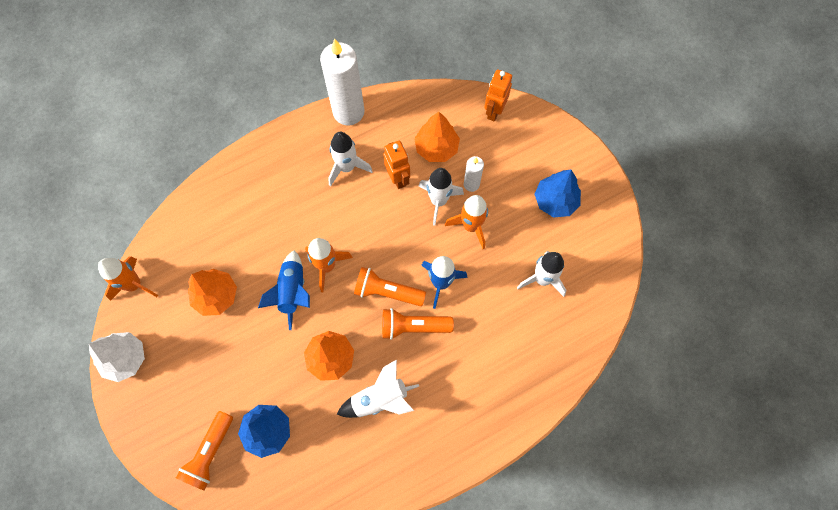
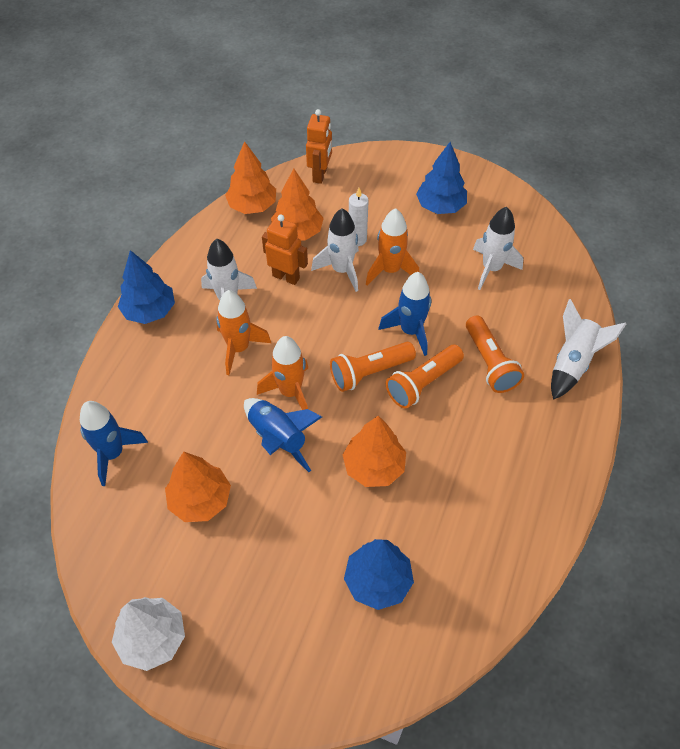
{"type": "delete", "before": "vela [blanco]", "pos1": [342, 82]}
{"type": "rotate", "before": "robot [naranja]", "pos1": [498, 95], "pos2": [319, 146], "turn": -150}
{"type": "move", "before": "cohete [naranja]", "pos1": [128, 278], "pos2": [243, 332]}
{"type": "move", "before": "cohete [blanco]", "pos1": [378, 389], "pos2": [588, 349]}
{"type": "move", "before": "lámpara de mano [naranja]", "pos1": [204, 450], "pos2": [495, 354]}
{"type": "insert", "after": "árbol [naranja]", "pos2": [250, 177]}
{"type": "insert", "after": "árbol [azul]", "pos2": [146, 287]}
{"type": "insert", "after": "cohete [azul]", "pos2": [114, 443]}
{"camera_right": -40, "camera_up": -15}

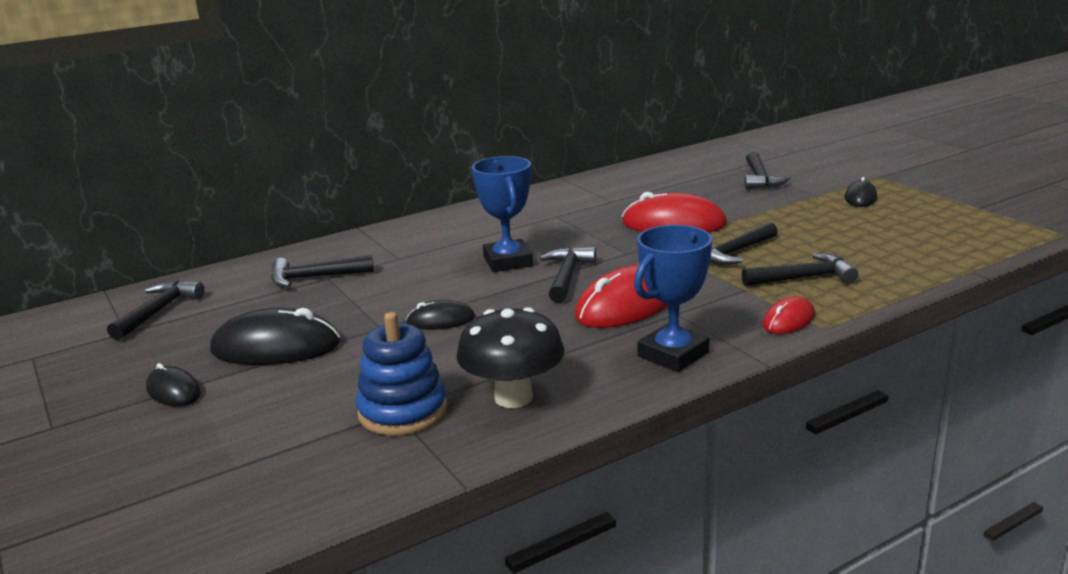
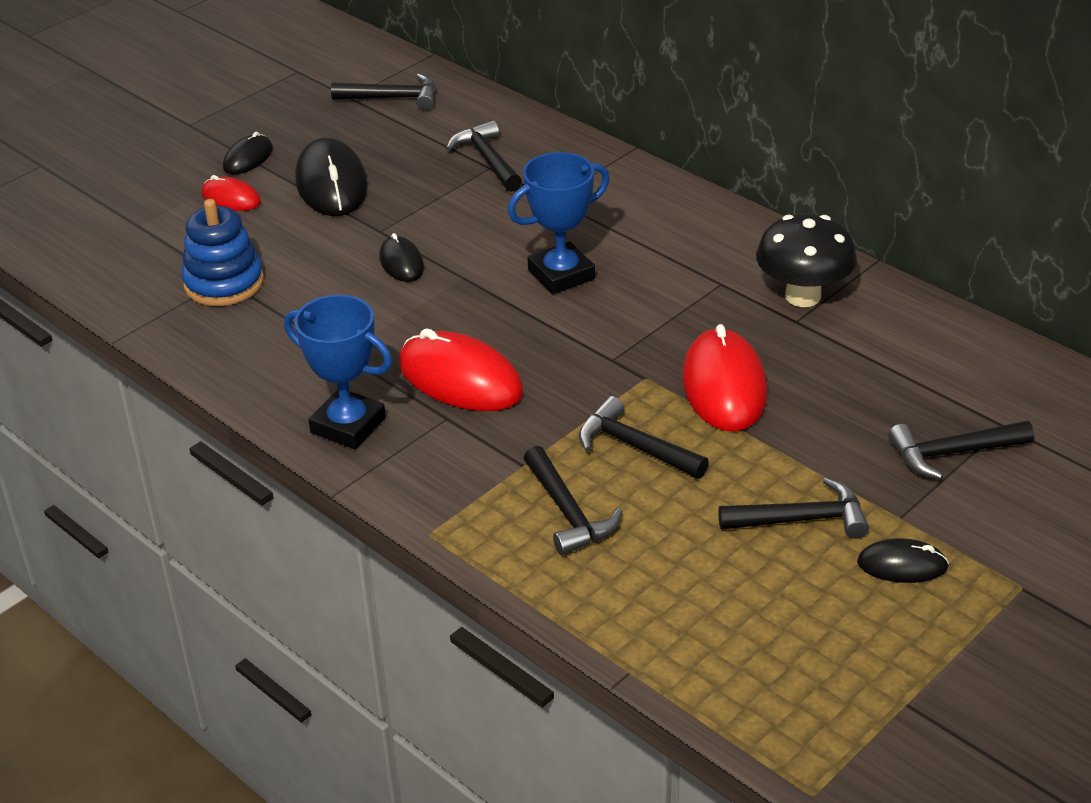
{"type": "move", "before": "martillo [negro]", "pos1": [567, 275], "pos2": [793, 508]}
{"type": "move", "before": "ratón [rojo]", "pos1": [788, 315], "pos2": [231, 193]}
{"type": "move", "before": "seta [negro]", "pos1": [511, 357], "pos2": [806, 260]}
{"camera_right": 75, "camera_up": 15}

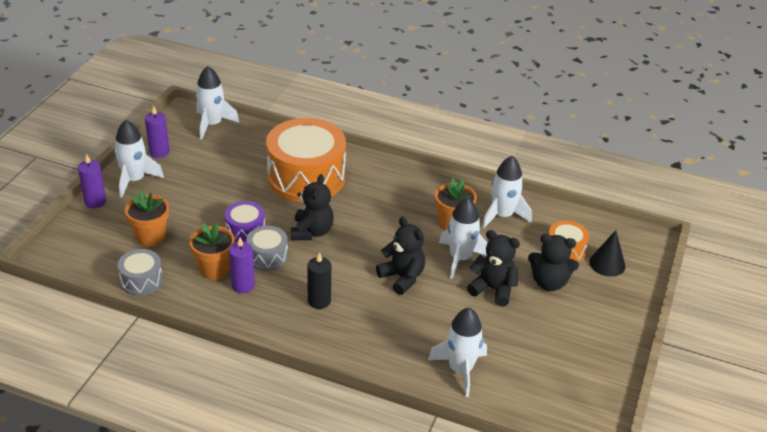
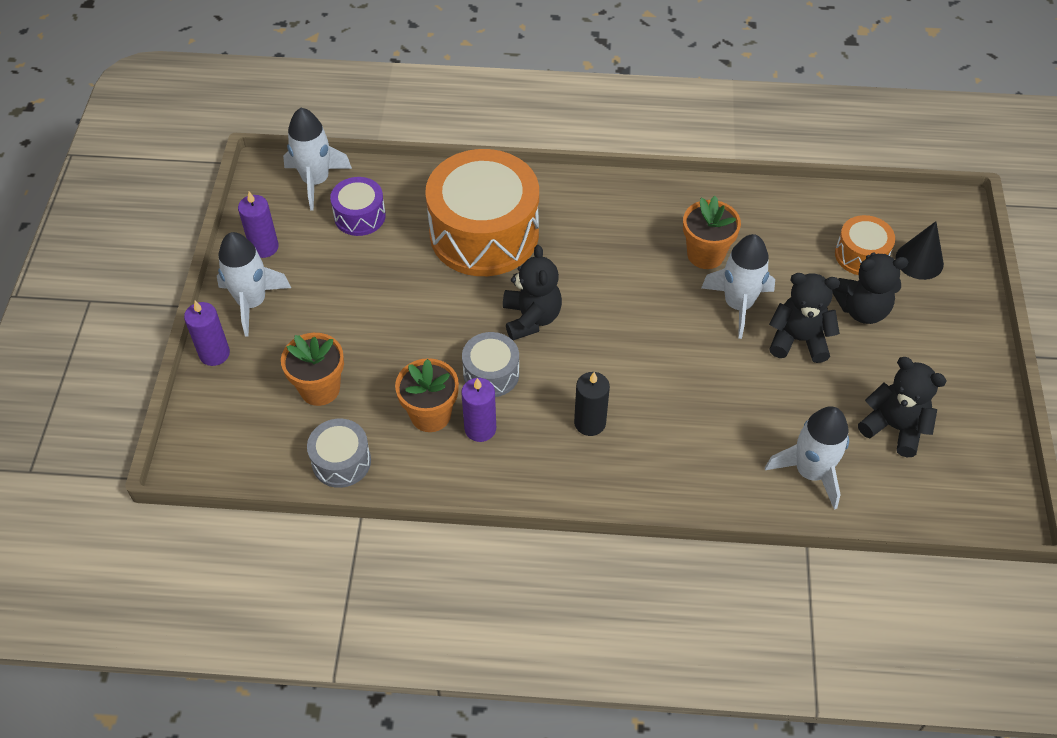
{"type": "delete", "before": "cohete [blanco]", "pos1": [507, 192]}
{"type": "move", "before": "tambor [morado]", "pos1": [245, 222], "pos2": [358, 206]}
{"type": "move", "before": "osito [negro]", "pos1": [400, 256], "pos2": [902, 407]}
{"camera_right": -15, "camera_up": 15}

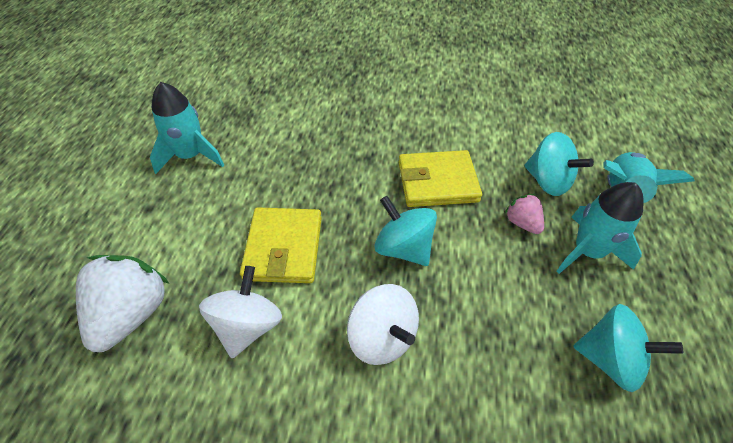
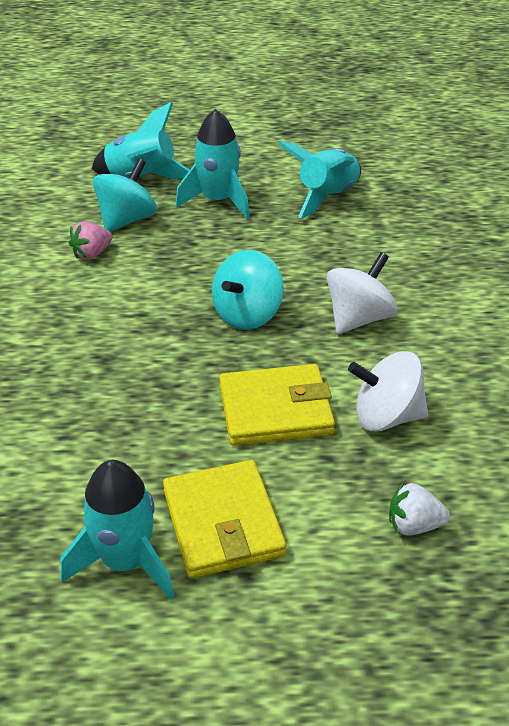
{"type": "move", "before": "cartera [amarillo]", "pos1": [440, 178], "pos2": [224, 519]}
{"type": "move", "before": "fresa [rosa]", "pos1": [524, 214], "pos2": [91, 240]}
{"type": "resize", "before": "fresa [blanco]", "pos1": [123, 303], "pos2": [419, 509], "scale": 0.52}
{"type": "replace", "before": "peonza [turquesa]", "after": "cohete [turquesa]", "pos1": [628, 348], "pos2": [319, 179]}
{"camera_right": -100, "camera_up": -10}

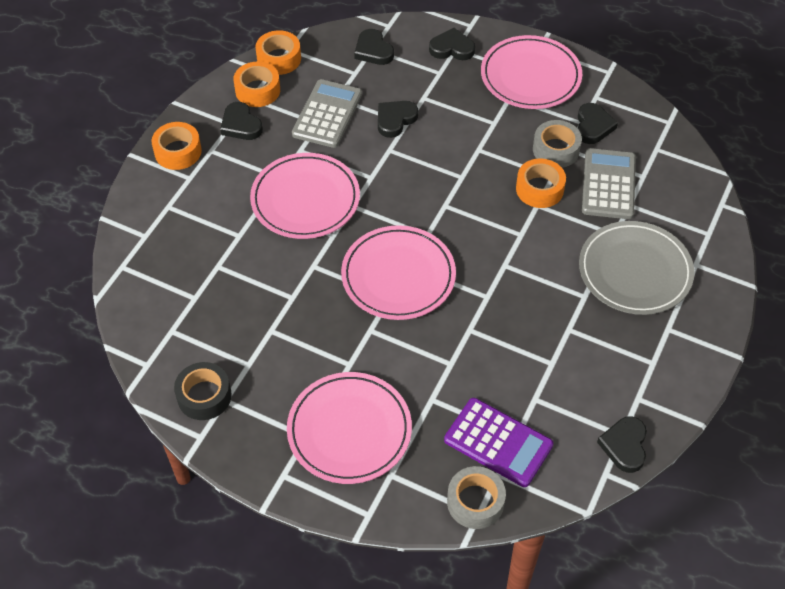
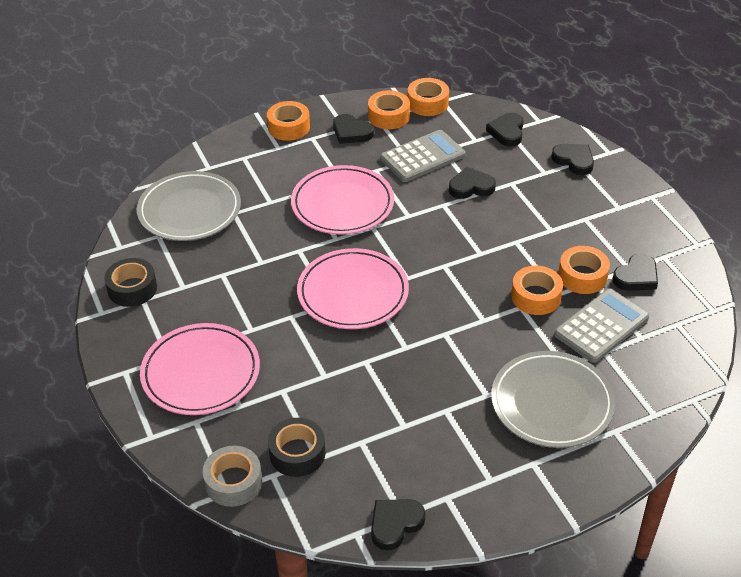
{"type": "delete", "before": "plato [rosa]", "pos1": [531, 72]}
{"type": "rotate", "before": "corazón [negro]", "pos1": [241, 121], "pos2": [353, 129], "turn": -60}
{"type": "recolor", "before": "cinta adhesiva [gris]", "after": "cinta adhesiva [naranja]", "pos1": [557, 144], "pos2": [584, 270]}
{"type": "replace", "before": "calculadora [morado]", "after": "cinta adhesiva [negro]", "pos1": [498, 442], "pos2": [296, 447]}
{"type": "insert", "after": "plato [gris]", "pos2": [189, 206]}
{"camera_right": 40, "camera_up": -10}

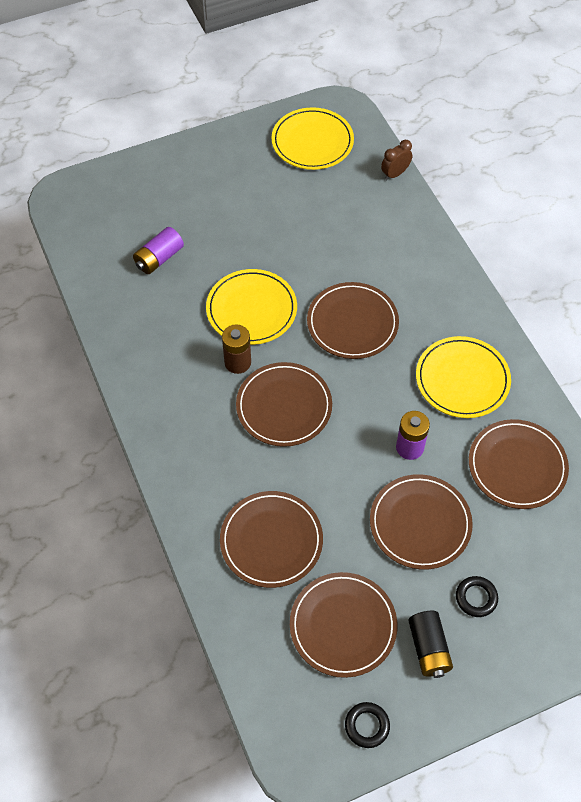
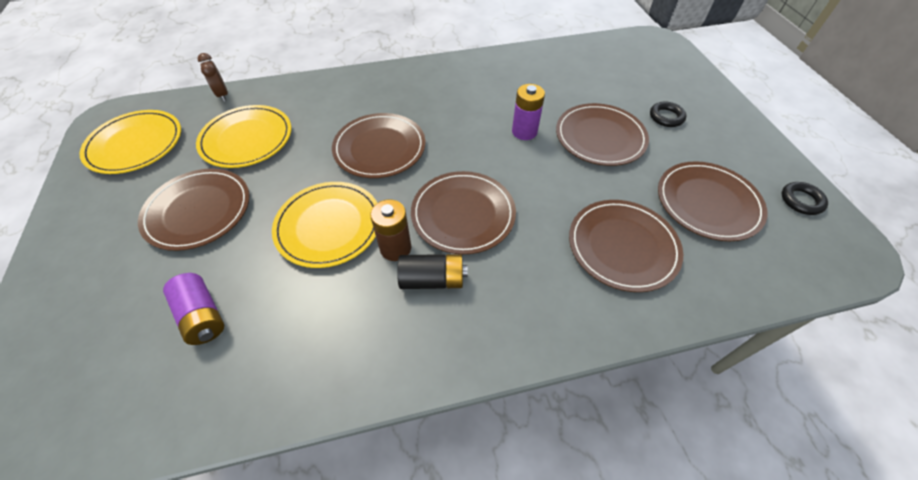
{"type": "move", "before": "plato [amarillo]", "pos1": [463, 377], "pos2": [243, 136]}
{"type": "move", "before": "plato [marrón]", "pos1": [519, 464], "pos2": [193, 209]}
{"type": "move", "before": "pila [negro]", "pos1": [430, 644], "pos2": [432, 271]}
{"camera_right": -80, "camera_up": -5}

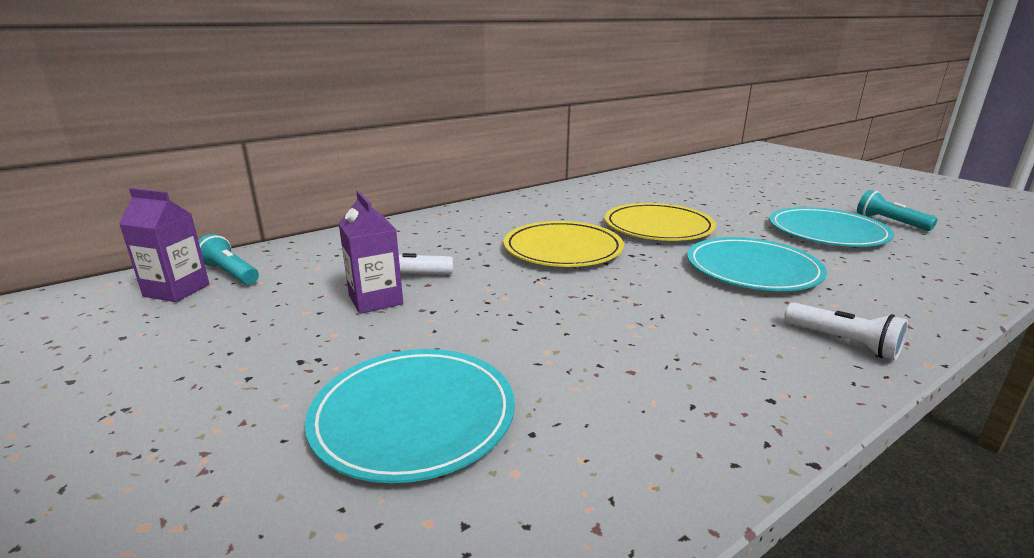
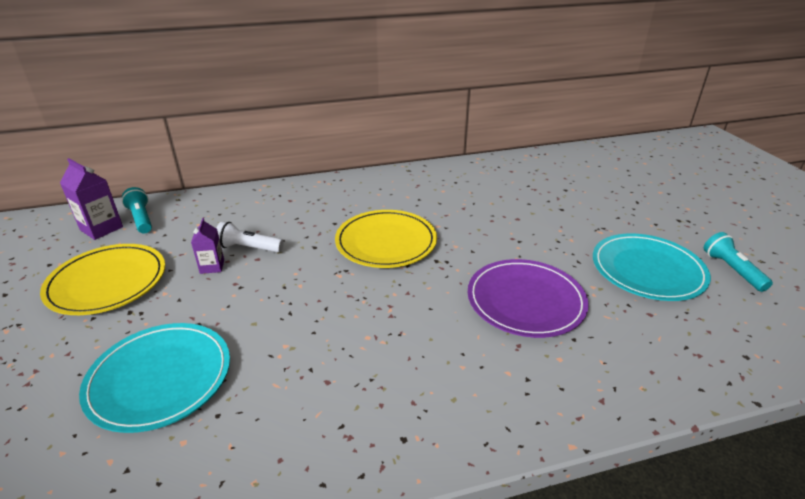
{"type": "resize", "before": "cartón de leche [morado]", "pos1": [371, 252], "pos2": [207, 246], "scale": 0.64}
{"type": "move", "before": "plato [amarillo]", "pos1": [660, 222], "pos2": [102, 279]}
{"type": "recolor", "before": "plato [turquesa]", "after": "plato [morado]", "pos1": [757, 264], "pos2": [528, 298]}
{"type": "delete", "before": "lámpara de mano [blanco]", "pos1": [846, 331]}
{"camera_right": 20, "camera_up": 10}

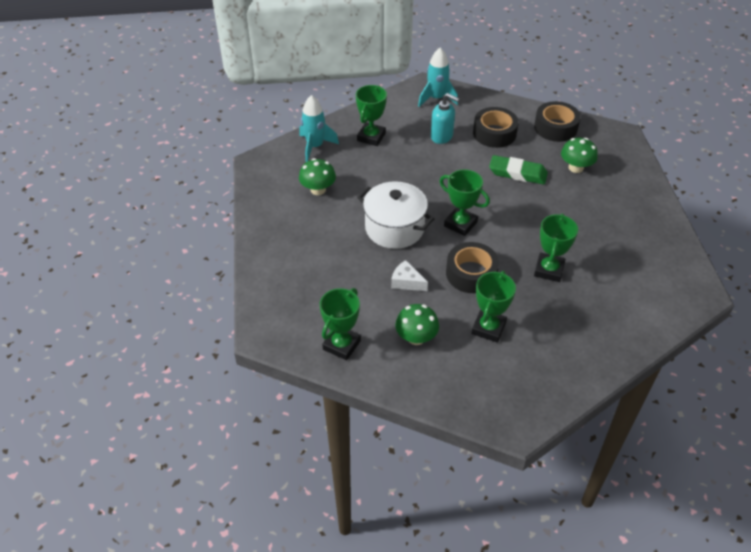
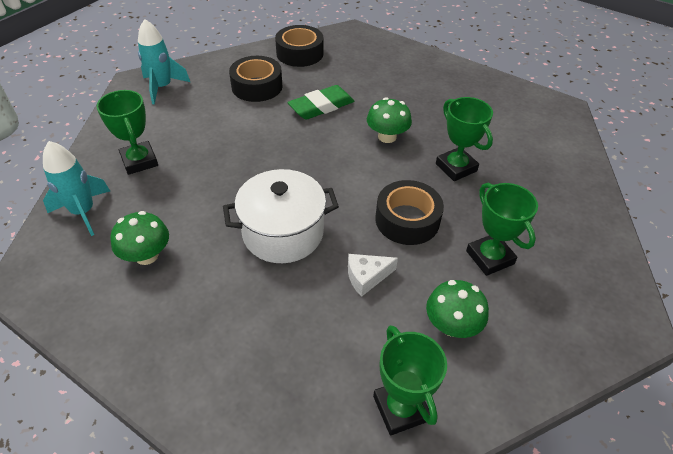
{"type": "delete", "before": "dispensador de jabón [turquesa]", "pos1": [445, 118]}
{"type": "move", "before": "seta [verde]", "pos1": [579, 155], "pos2": [389, 120]}
{"type": "delete", "before": "trofeo [verde]", "pos1": [465, 202]}
{"camera_right": -50, "camera_up": 0}

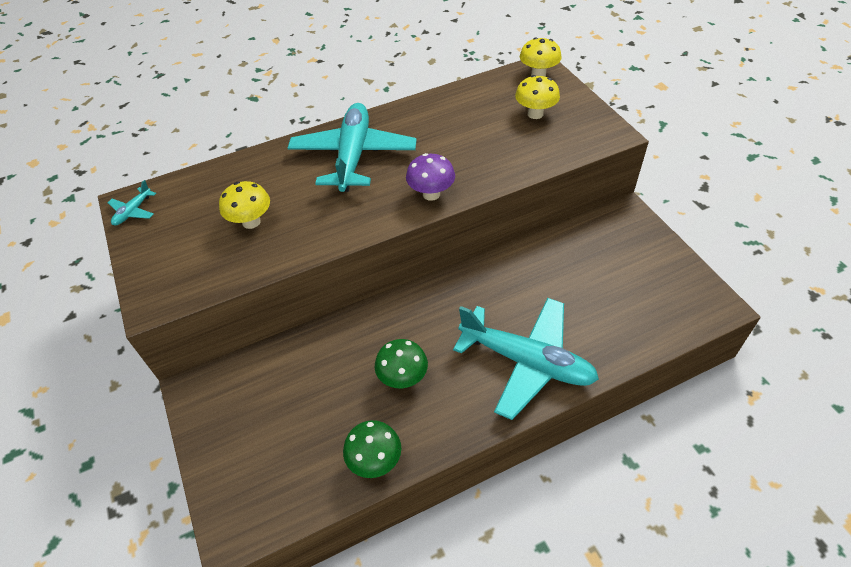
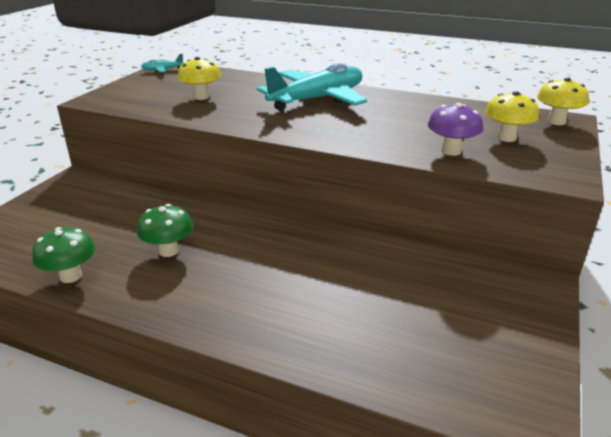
{"type": "move", "before": "seta [morado]", "pos1": [430, 177], "pos2": [455, 129]}
{"type": "delete", "before": "avión [turquesa]", "pos1": [526, 359]}
{"camera_right": 45, "camera_up": -20}

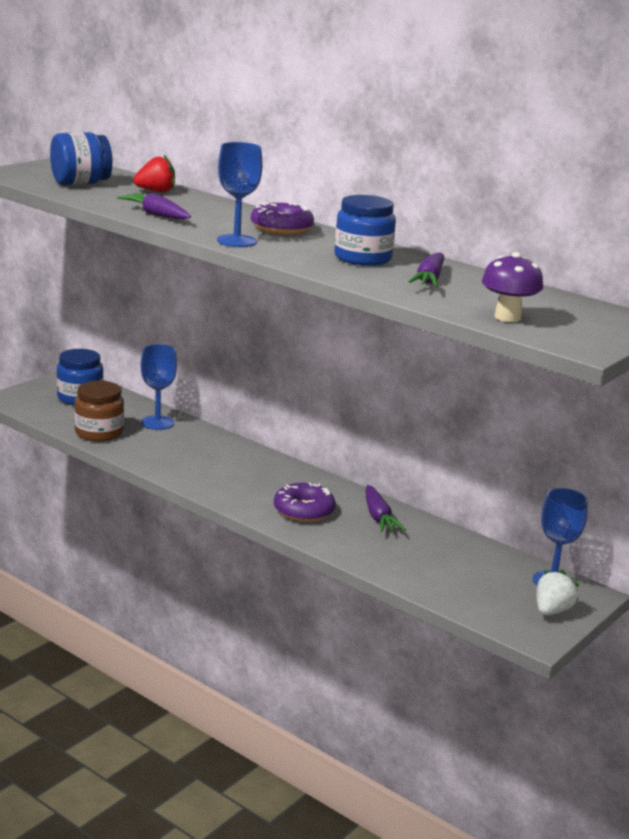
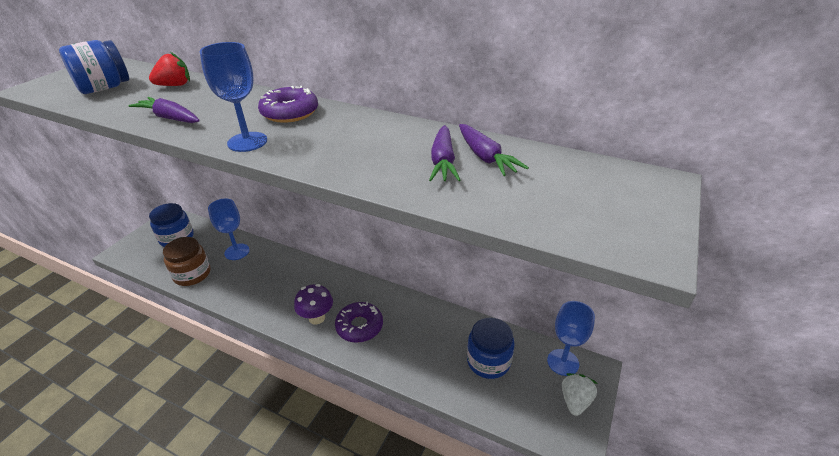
{"type": "move", "before": "tarro [azul]", "pos1": [365, 230], "pos2": [491, 348]}
{"type": "move", "before": "seta [morado]", "pos1": [512, 287], "pos2": [313, 304]}
{"type": "move", "before": "zanahoria [morado]", "pos1": [386, 508], "pos2": [494, 150]}
{"camera_right": -10, "camera_up": 15}

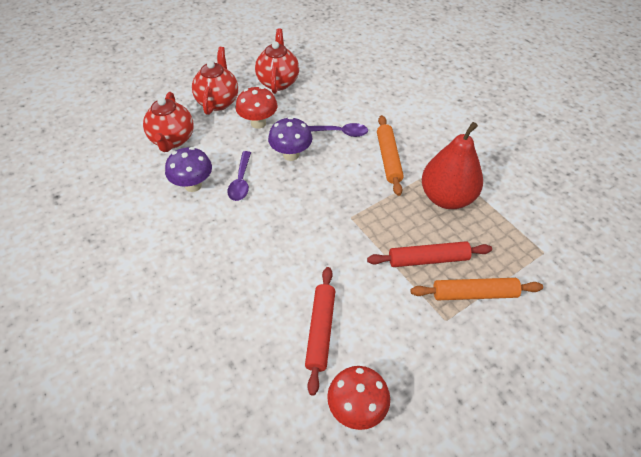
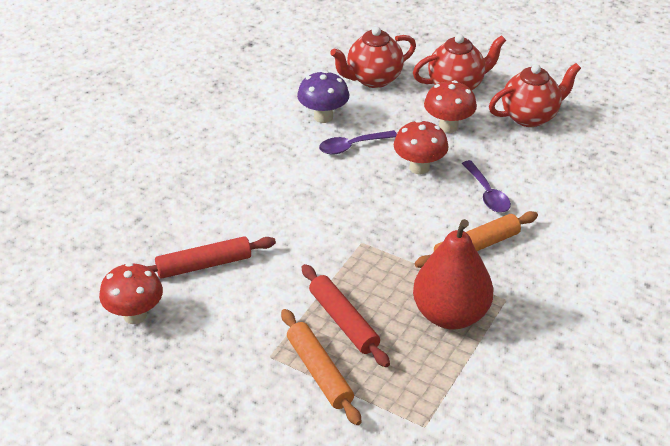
{"type": "recolor", "before": "seta [morado]", "after": "seta [rojo]", "pos1": [290, 139], "pos2": [421, 147]}
{"camera_right": 65, "camera_up": -10}

